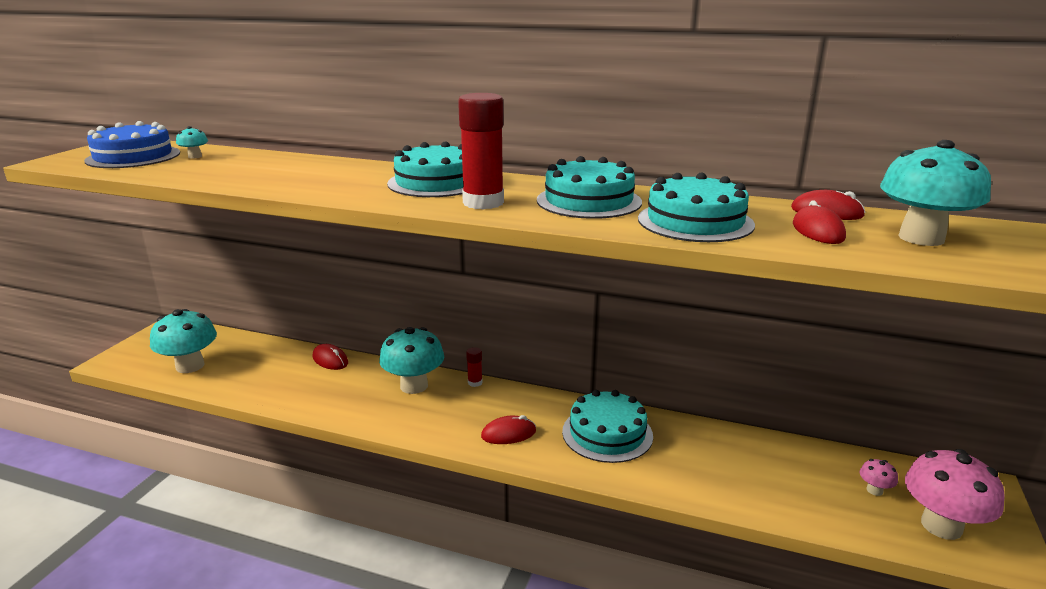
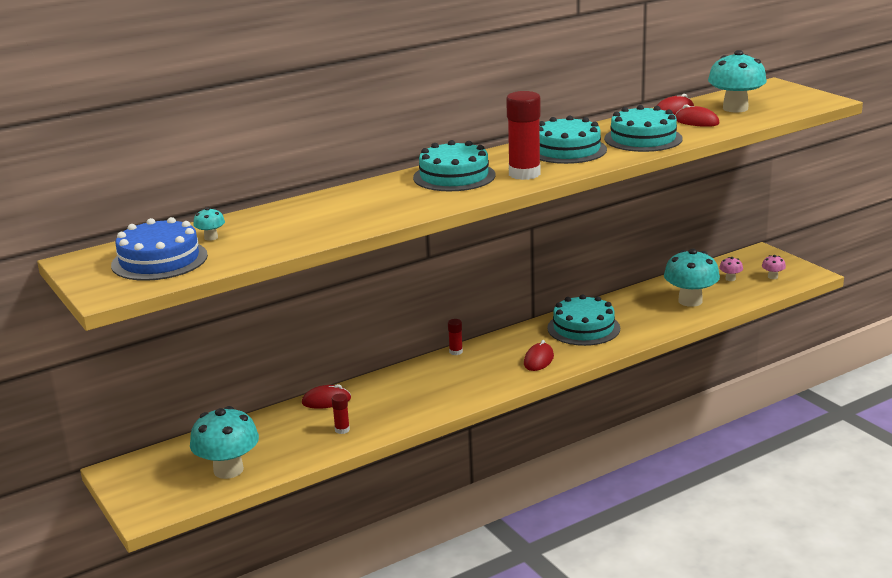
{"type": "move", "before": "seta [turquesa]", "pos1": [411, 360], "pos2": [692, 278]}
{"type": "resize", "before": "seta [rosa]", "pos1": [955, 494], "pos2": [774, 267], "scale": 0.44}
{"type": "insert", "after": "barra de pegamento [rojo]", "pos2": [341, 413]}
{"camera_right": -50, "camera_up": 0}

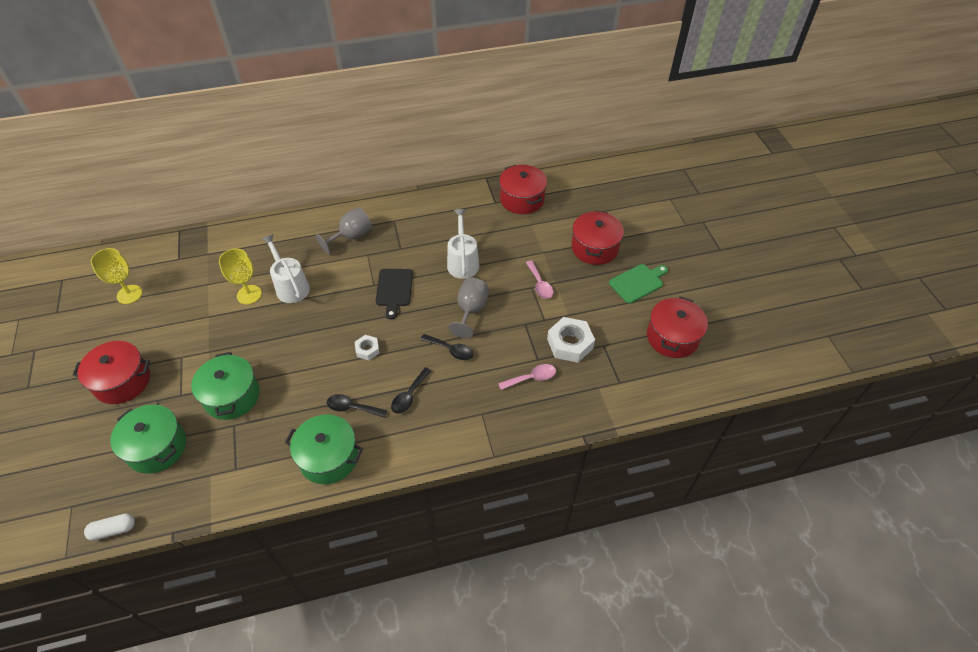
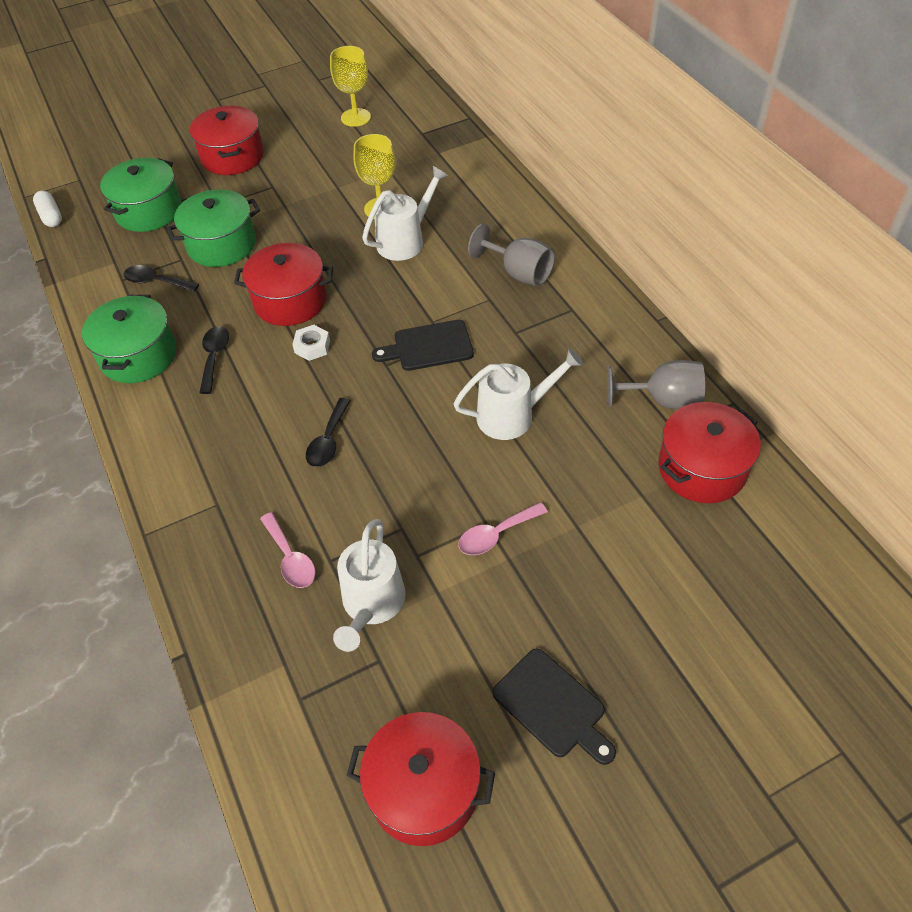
{"type": "move", "before": "olla [rojo]", "pos1": [597, 238], "pos2": [283, 284]}
{"type": "recolor", "before": "tabla de cortar [verde]", "after": "tabla de cortar [negro]", "pos1": [638, 283], "pos2": [554, 707]}
{"type": "move", "before": "copa [gris]", "pos1": [468, 308], "pos2": [656, 384]}
{"type": "replace", "before": "tuerca [blanco]", "after": "regadera [blanco]", "pos1": [571, 340], "pos2": [369, 585]}
{"type": "move", "before": "cuchara [negro]", "pos1": [411, 390], "pos2": [161, 278]}
{"camera_right": 80, "camera_up": 0}

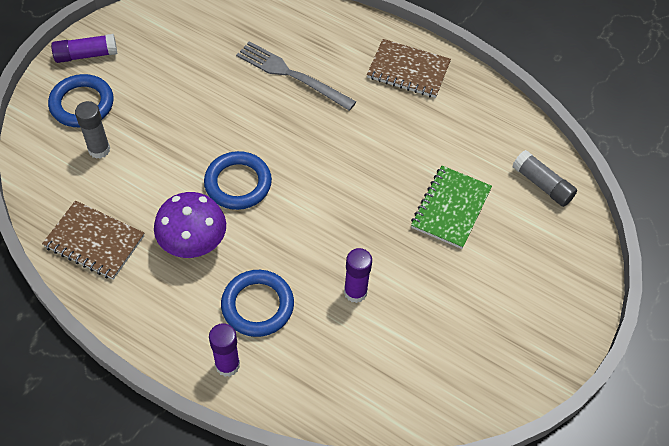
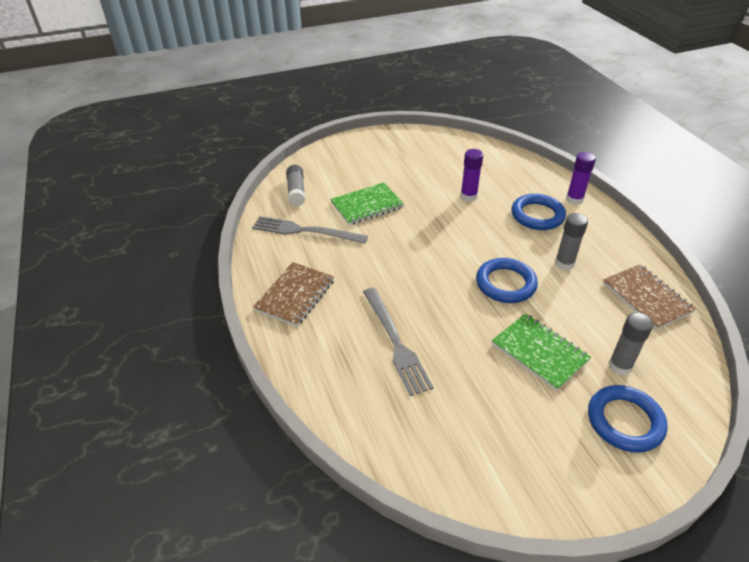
{"type": "delete", "before": "barra de pegamento [morado]", "pos1": [84, 48]}
{"type": "rotate", "before": "cuaderno [marrón]", "pos1": [409, 68], "pos2": [293, 294], "turn": 60}
{"type": "replace", "before": "seta [morado]", "after": "barra de pegamento [gris]", "pos1": [190, 225], "pos2": [571, 241]}
{"type": "insert", "after": "tenedor [gris]", "pos2": [310, 230]}
{"type": "insert", "after": "cuaderno [verde]", "pos2": [541, 352]}
{"camera_right": -140, "camera_up": -15}

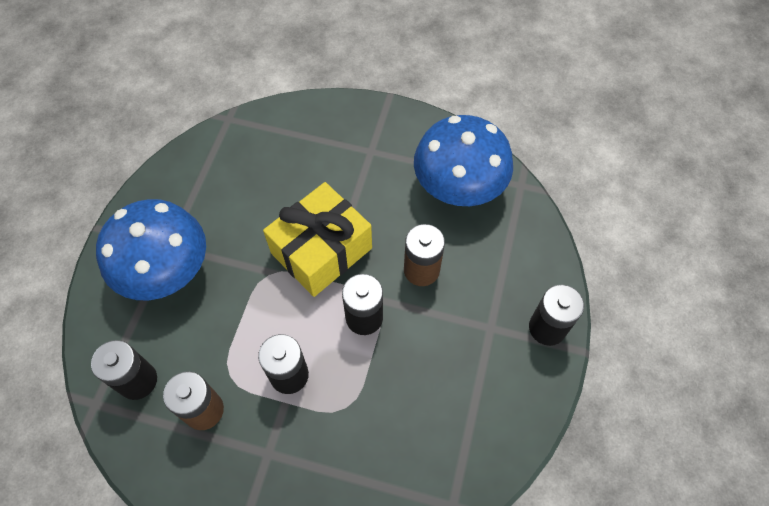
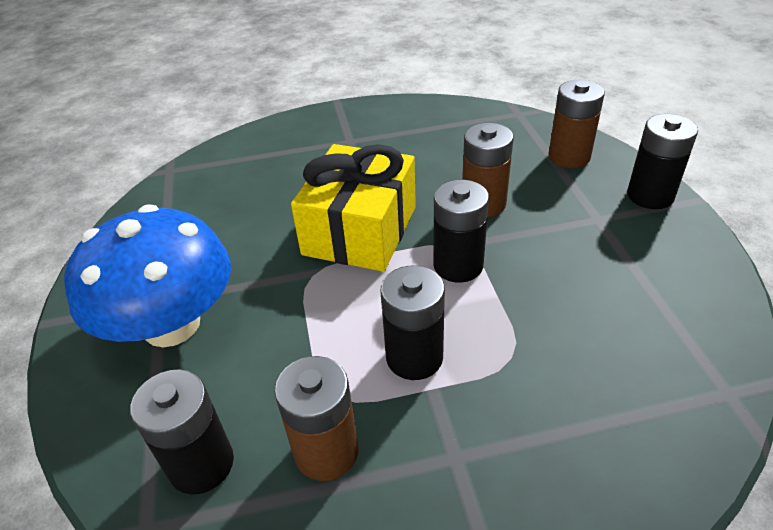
{"type": "delete", "before": "seta [azul]", "pos1": [463, 160]}
{"type": "insert", "after": "pila [marrón]", "pos2": [576, 124]}
{"camera_right": -25, "camera_up": -20}

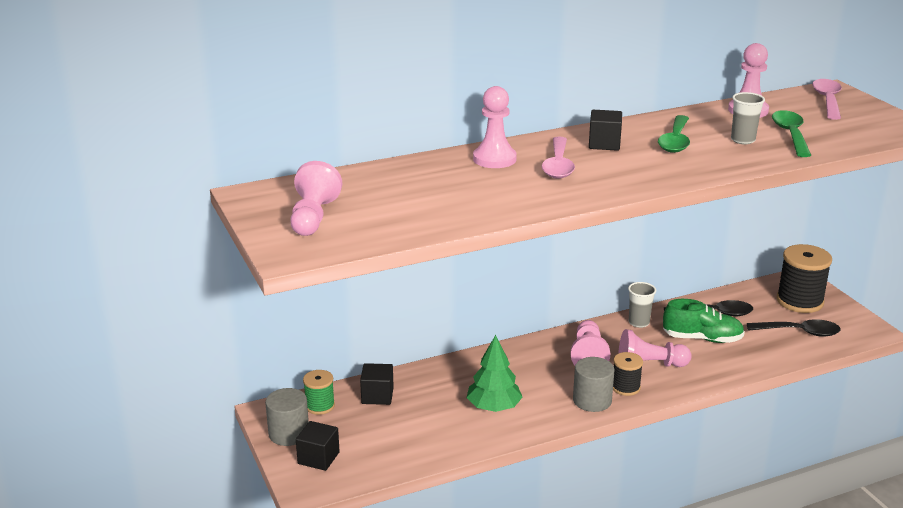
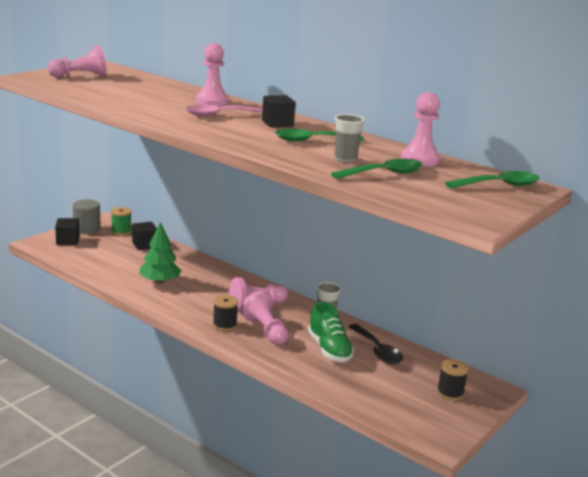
{"type": "recolor", "before": "cuchara [rosa]", "after": "cuchara [verde]", "pos1": [827, 99], "pos2": [492, 179]}
{"type": "resize", "before": "carrete [negro]", "pos1": [804, 278], "pos2": [453, 379], "scale": 0.56}
{"type": "delete", "before": "cuchara [negro]", "pos1": [794, 328]}
{"type": "delete", "before": "cilindro [gris]", "pos1": [594, 384]}
{"camera_right": 60, "camera_up": -5}

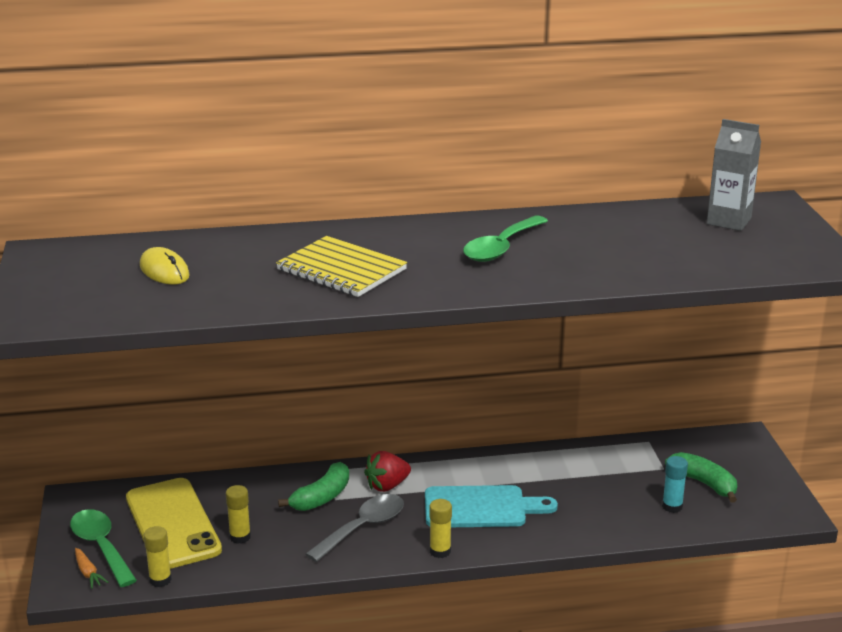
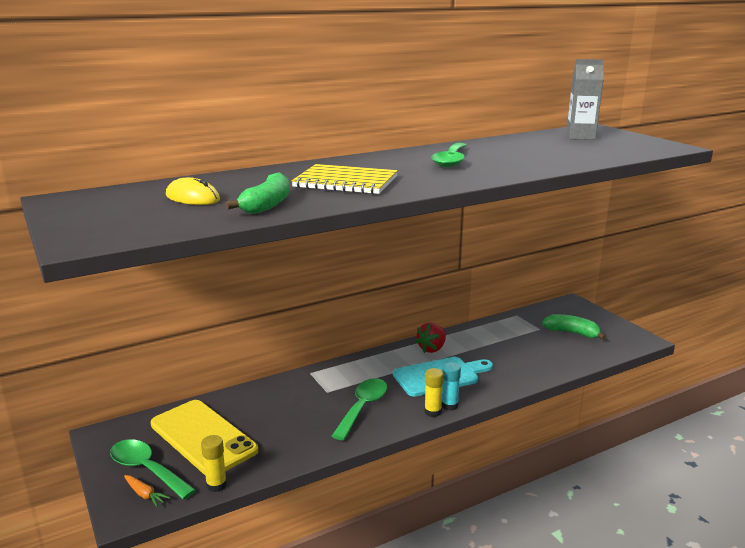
{"type": "move", "before": "fresa [rojo]", "pos1": [387, 471], "pos2": [430, 338]}
{"type": "move", "before": "barra de pegamento [turquesa]", "pos1": [675, 484], "pos2": [451, 386]}
{"type": "move", "before": "plátano [verde]", "pos1": [313, 486], "pos2": [257, 193]}
{"type": "delete", "before": "barra de pegamento [amarillo]", "pos1": [238, 514]}
{"type": "recolor", "before": "cuchara [gris]", "after": "cuchara [verde]", "pos1": [355, 528], "pos2": [359, 409]}
{"camera_right": -20, "camera_up": -5}

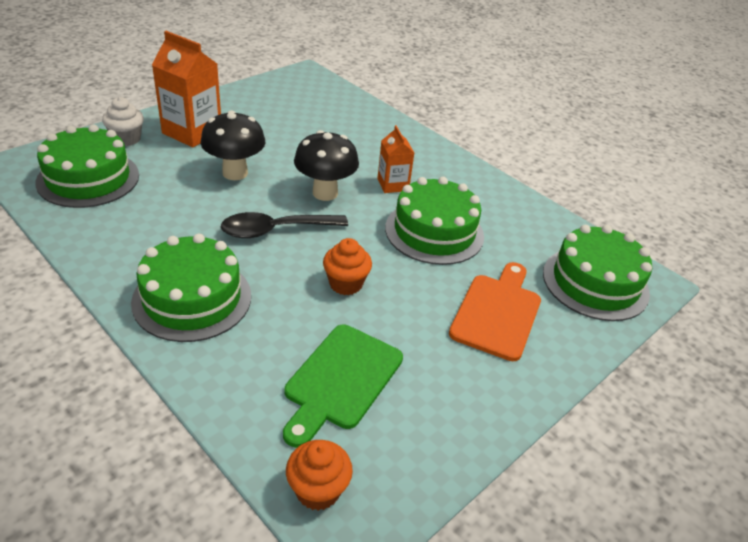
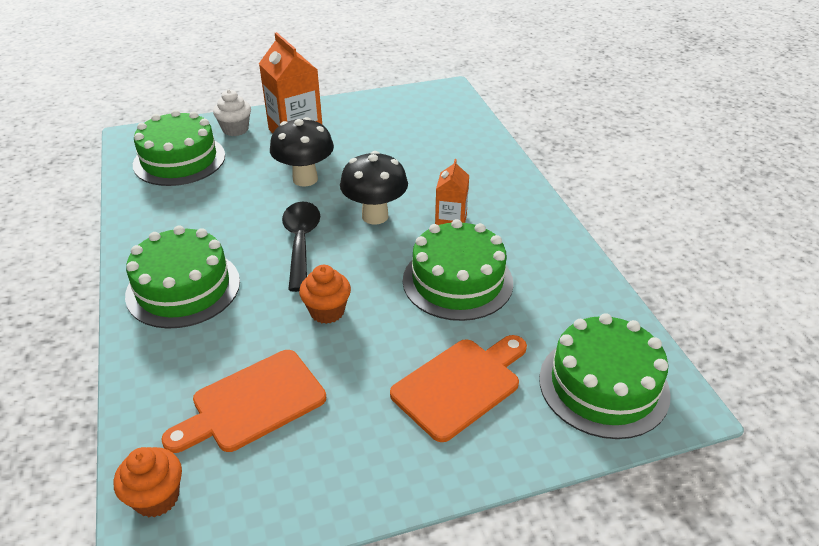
{"type": "rotate", "before": "cuchara [negro]", "pos1": [284, 225], "pos2": [301, 247], "turn": 75}
{"type": "recolor", "before": "tabla de cortar [verde]", "after": "tabla de cortar [naranja]", "pos1": [343, 386], "pos2": [243, 401]}
{"camera_right": 30, "camera_up": 0}

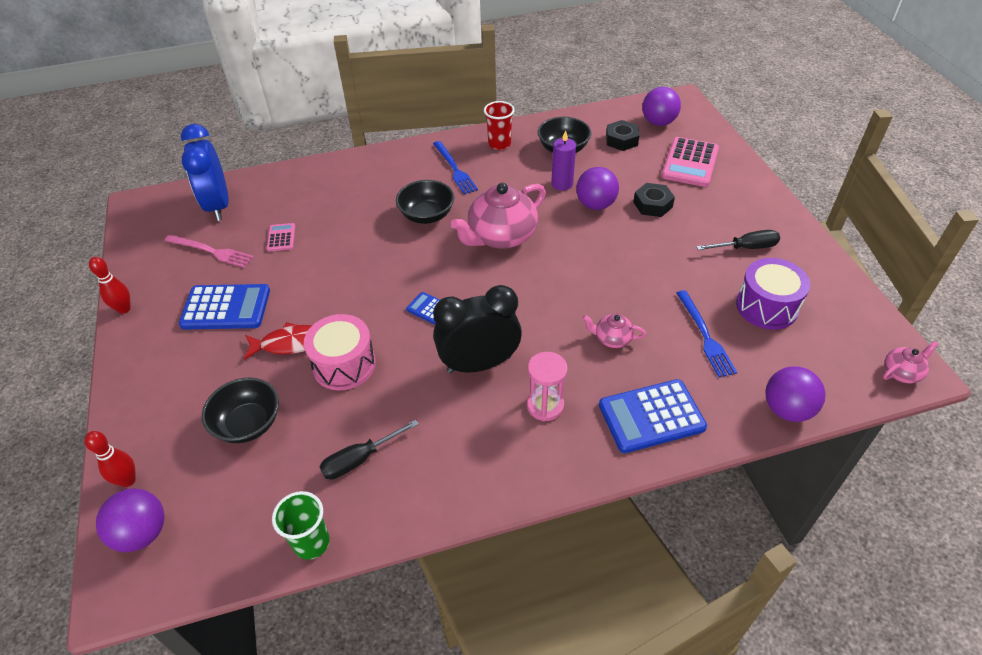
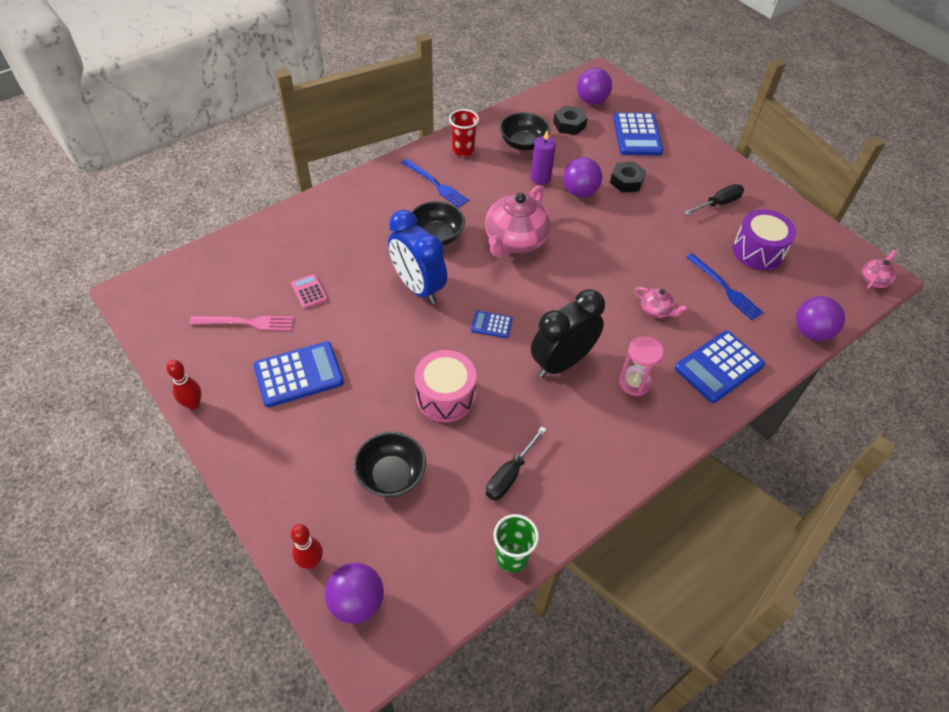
{"type": "move", "before": "despertador [azul]", "pos1": [205, 172], "pos2": [417, 257]}
{"type": "recolor", "before": "calculadora [rosa]", "after": "calculadora [azul]", "pos1": [690, 162], "pos2": [638, 133]}
{"type": "rotate", "before": "tetera [rosa]", "pos1": [614, 331], "pos2": [661, 302], "turn": -135}
{"type": "delete", "before": "pez [rojo]", "pos1": [277, 341]}
{"camera_right": -25, "camera_up": 5}

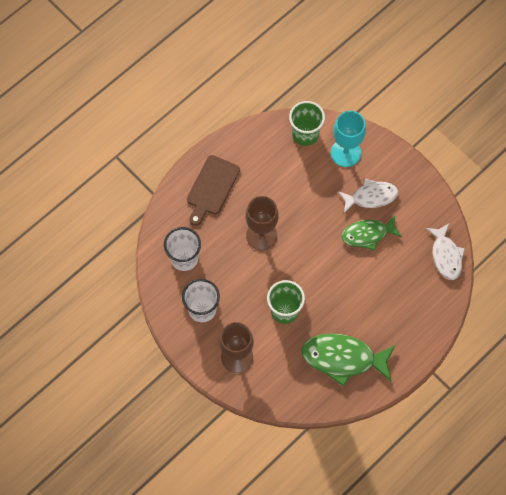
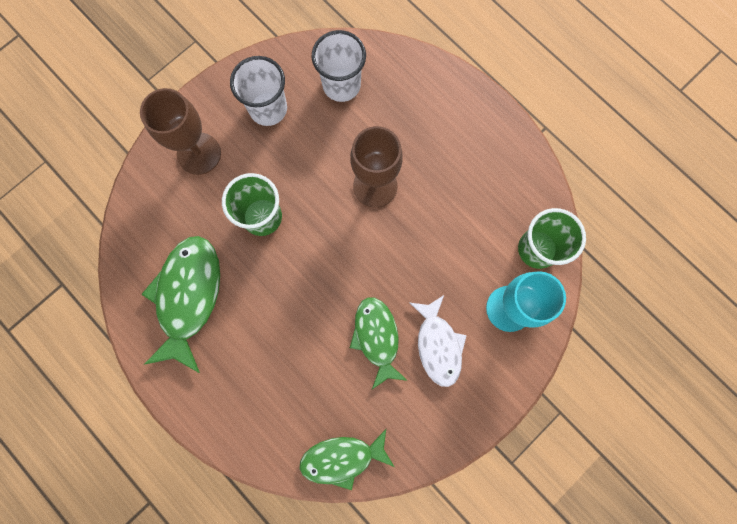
{"type": "delete", "before": "tabla de cortar [marrón]", "pos1": [213, 190]}
{"type": "recolor", "before": "pez [blanco]", "after": "pez [verde]", "pos1": [445, 251], "pos2": [347, 459]}
{"camera_right": 90, "camera_up": 10}

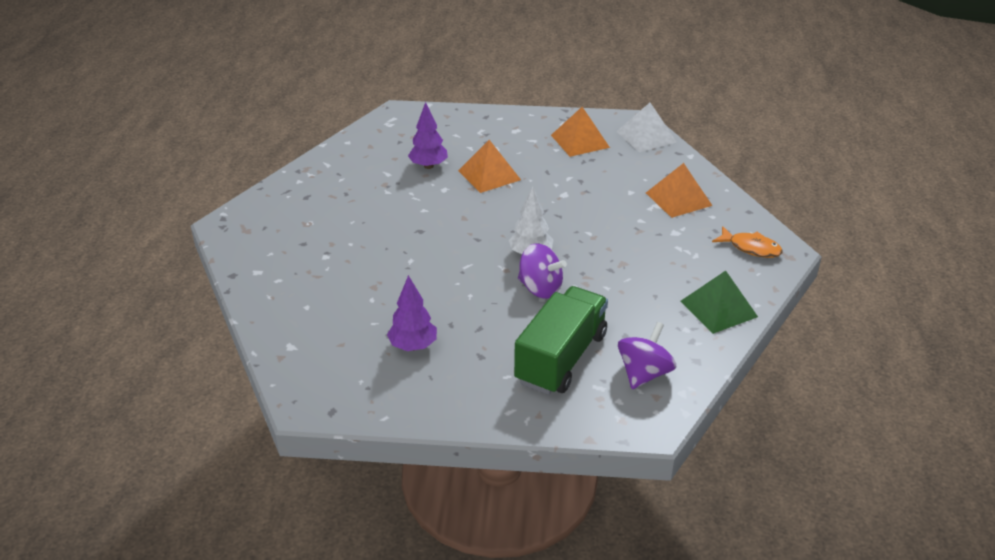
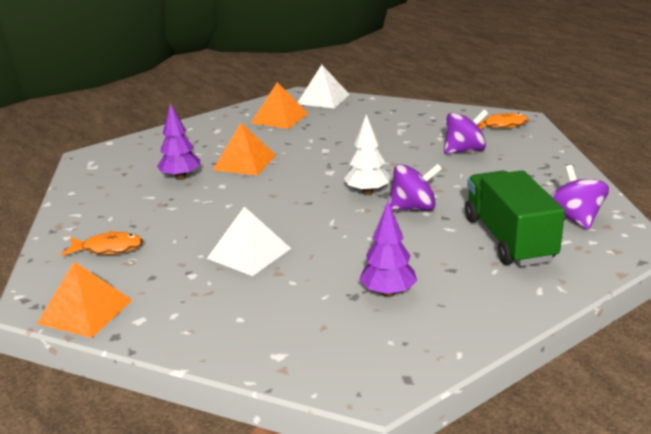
{"type": "move", "before": "pirámide [naranja]", "pos1": [679, 190], "pos2": [84, 300]}
{"type": "delete", "before": "pirámide [verde]", "pos1": [719, 302]}
{"type": "insert", "after": "peonza [morado]", "pos2": [466, 131]}
{"type": "insert", "after": "pirámide [blanco]", "pos2": [249, 241]}
{"type": "insert", "after": "pez [naranja]", "pos2": [102, 243]}
{"camera_right": -40, "camera_up": -10}

